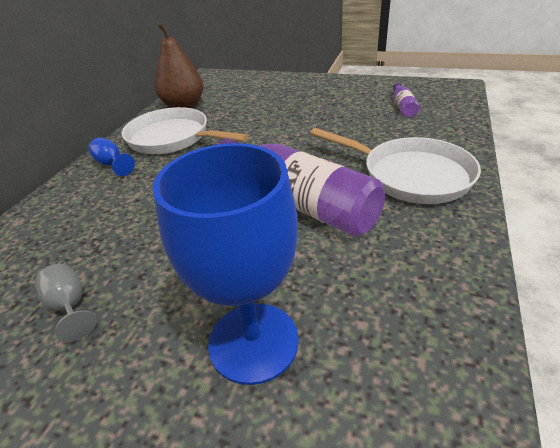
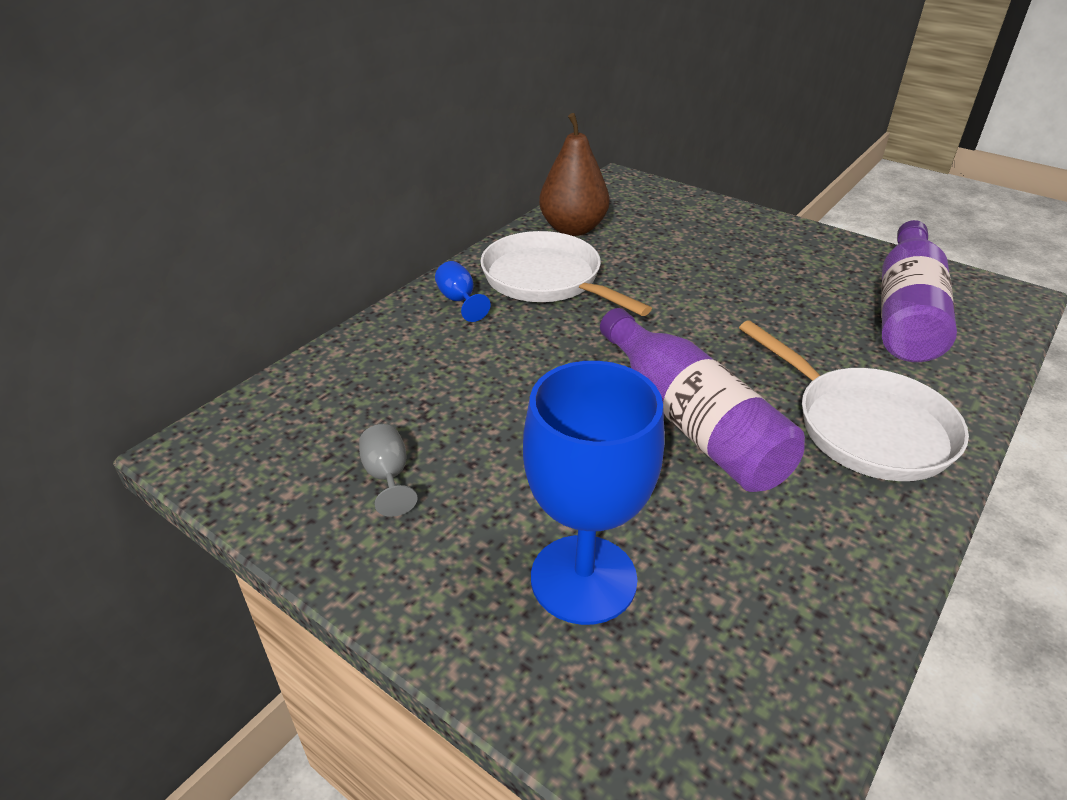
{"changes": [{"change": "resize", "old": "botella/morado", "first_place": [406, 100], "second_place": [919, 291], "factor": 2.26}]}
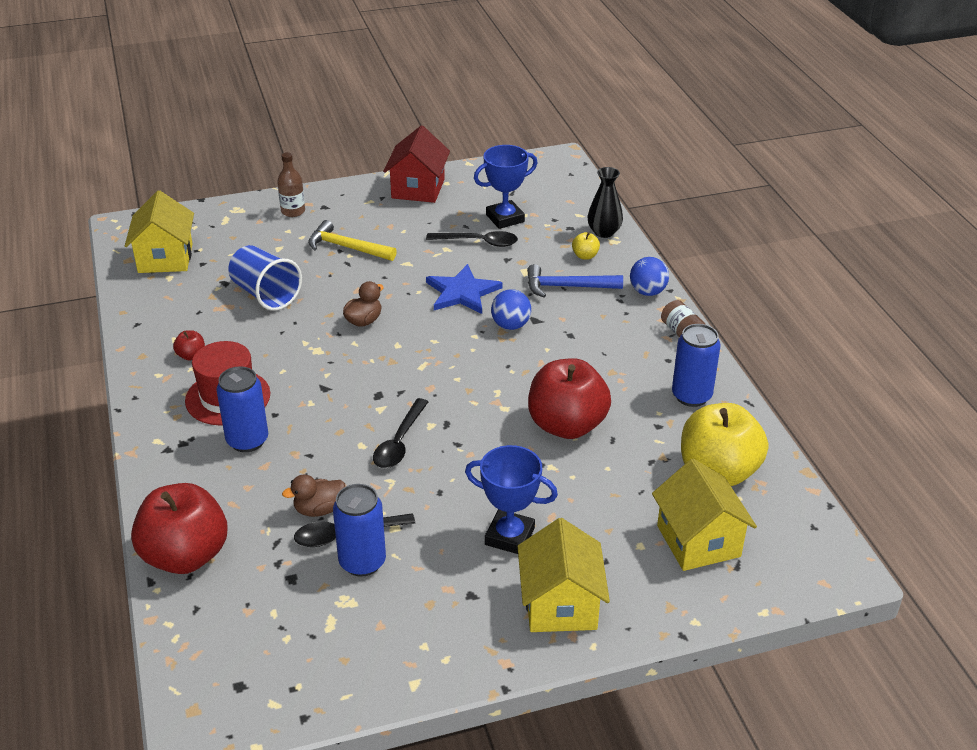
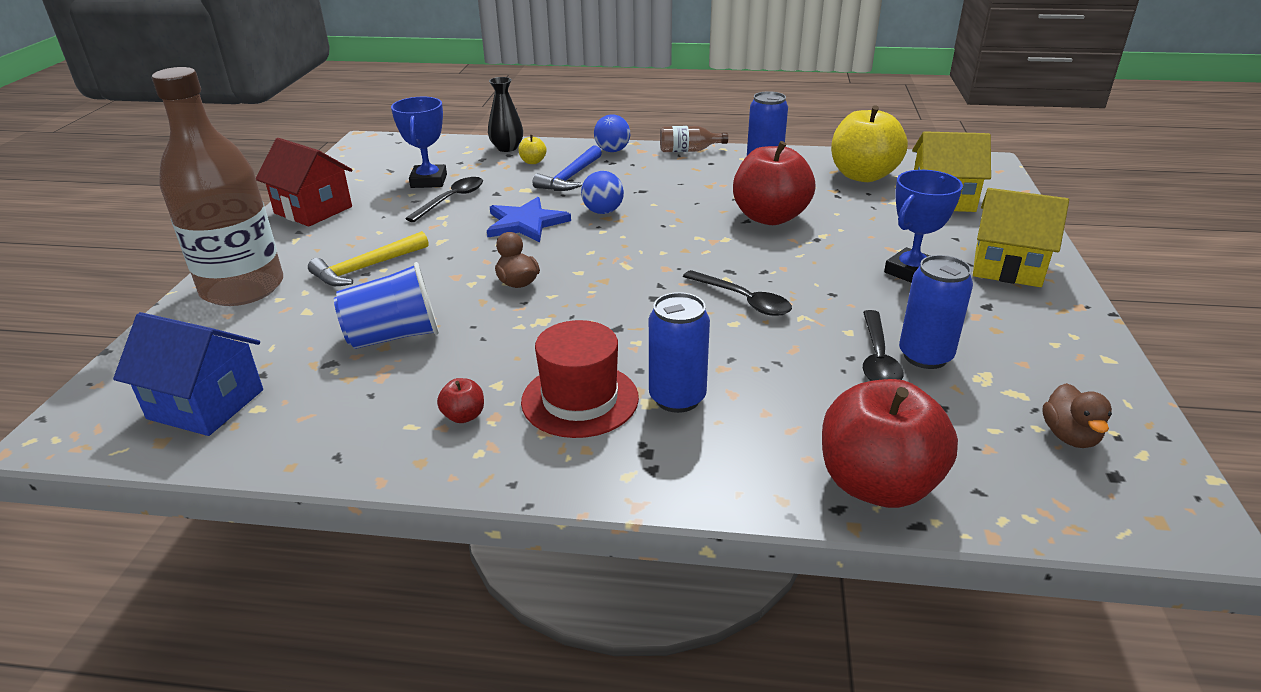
{"changes": [{"change": "recolor", "old": "casa/amarillo", "new": "casa/azul", "first_place": [159, 231], "second_place": [188, 374]}, {"change": "resize", "old": "botella/marrón", "first_place": [291, 184], "second_place": [217, 186], "factor": 2.42}, {"change": "move", "old": "pato/marrón", "first_place": [313, 495], "second_place": [1077, 415]}]}
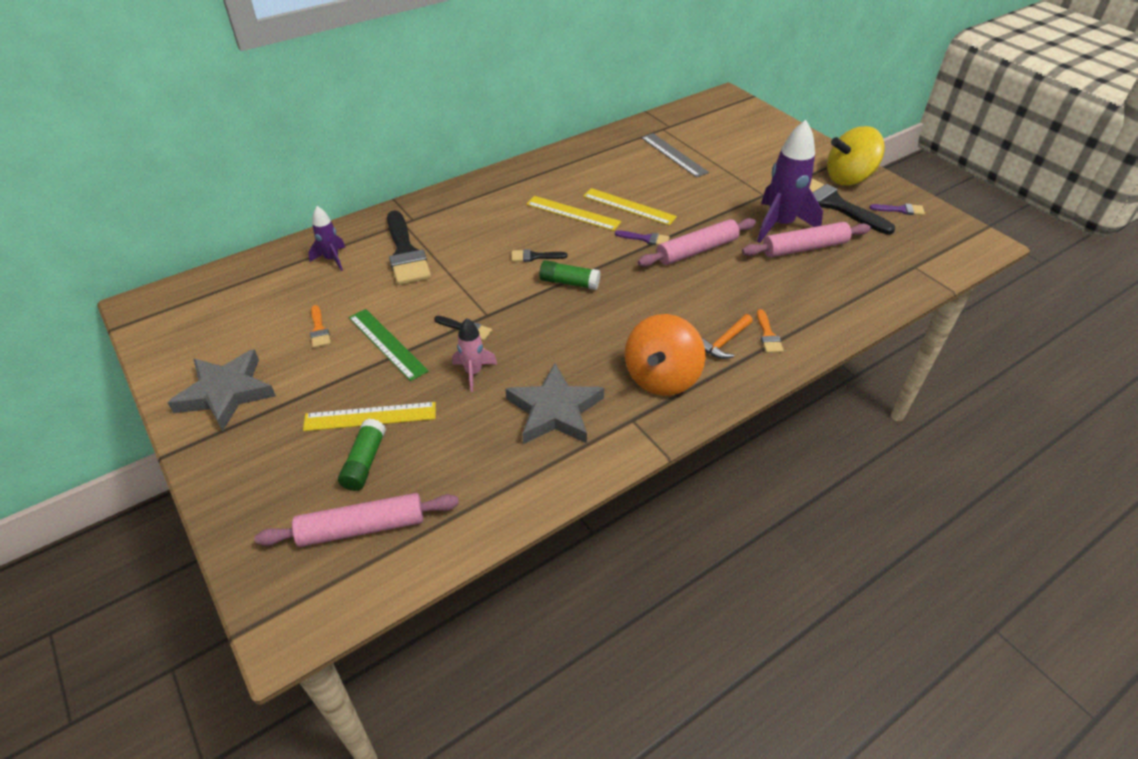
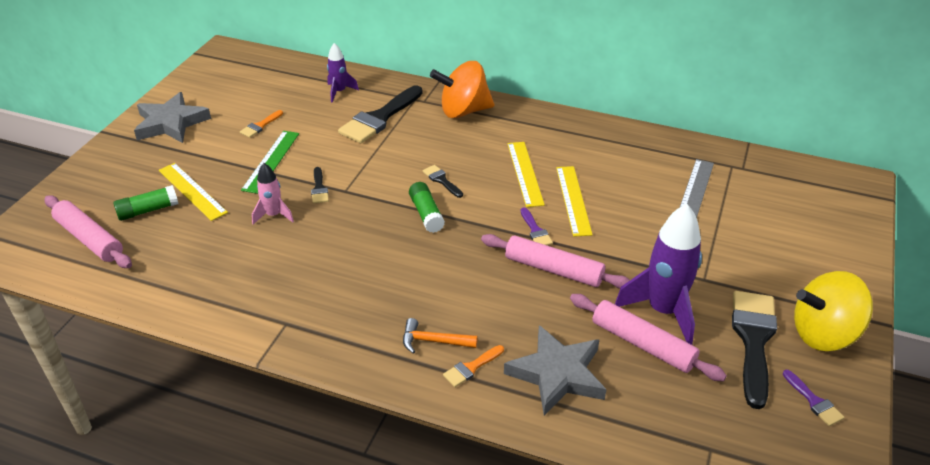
{"changes": [{"change": "move", "old": "estrella/gris", "first_place": [554, 403], "second_place": [555, 370]}, {"change": "move", "old": "peonza/naranja", "first_place": [665, 355], "second_place": [462, 89]}, {"change": "rotate", "old": "peonza/amarillo", "first_place": [856, 155], "second_place": [833, 311], "degrees": -45}]}
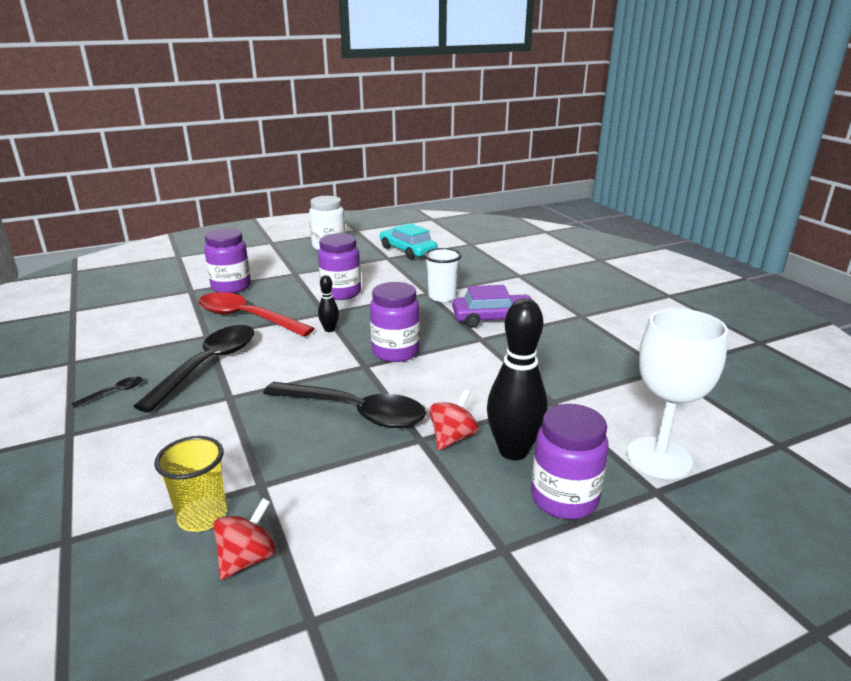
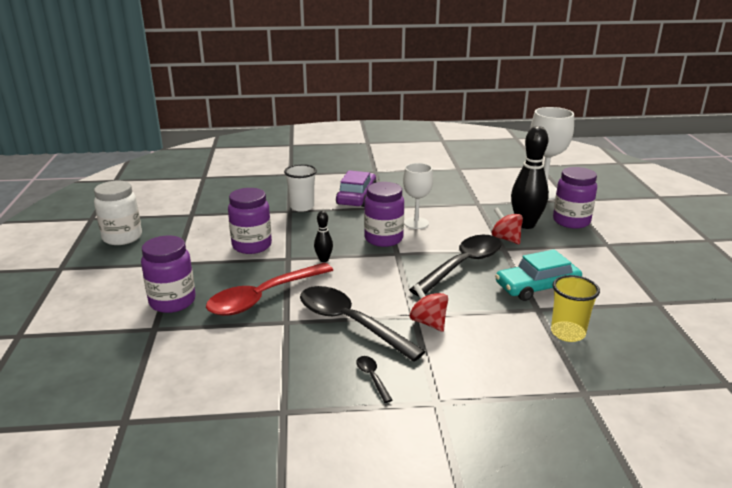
{"changes": [{"change": "move", "old": "peonza/rojo", "first_place": [244, 539], "second_place": [428, 308]}, {"change": "move", "old": "coche/turquesa", "first_place": [408, 241], "second_place": [538, 275]}, {"change": "insert", "new": "copa/blanco", "second_place": [418, 196]}]}
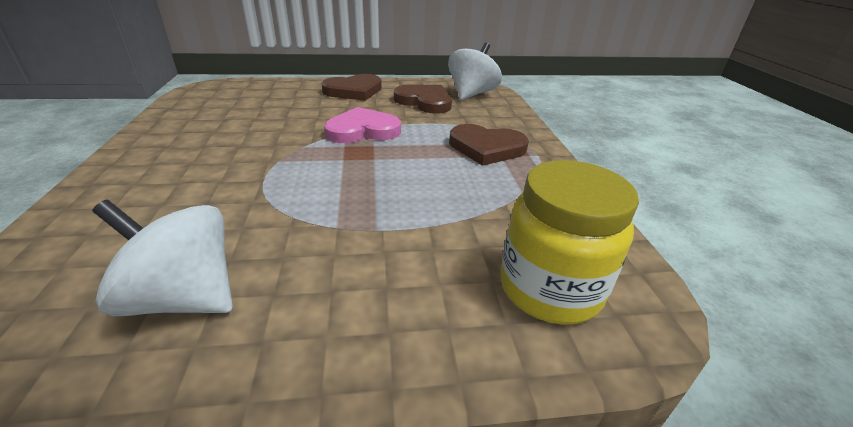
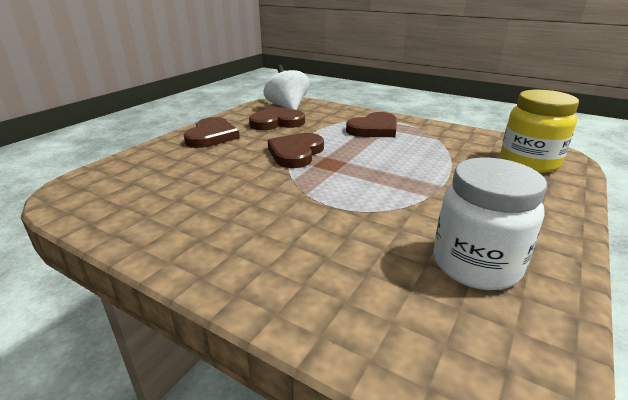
{"changes": [{"change": "replace", "old": "peonza/blanco", "new": "tarro/blanco", "first_place": [162, 258], "second_place": [490, 224]}, {"change": "recolor", "old": "corazón/rosa", "new": "corazón/marrón", "first_place": [362, 125], "second_place": [296, 150]}]}
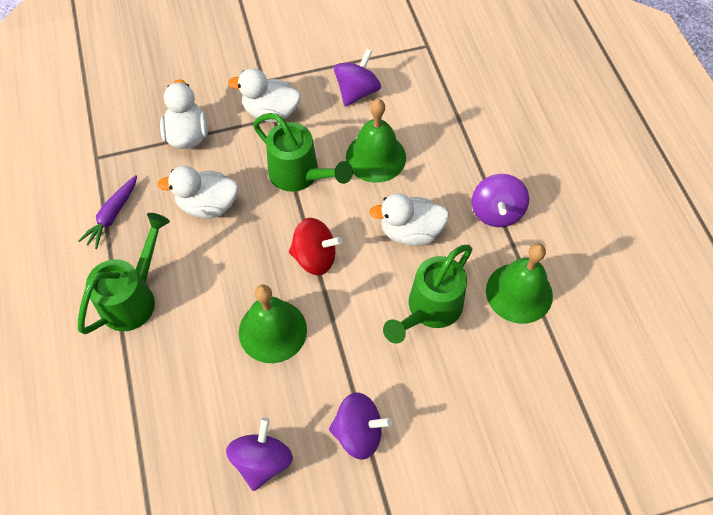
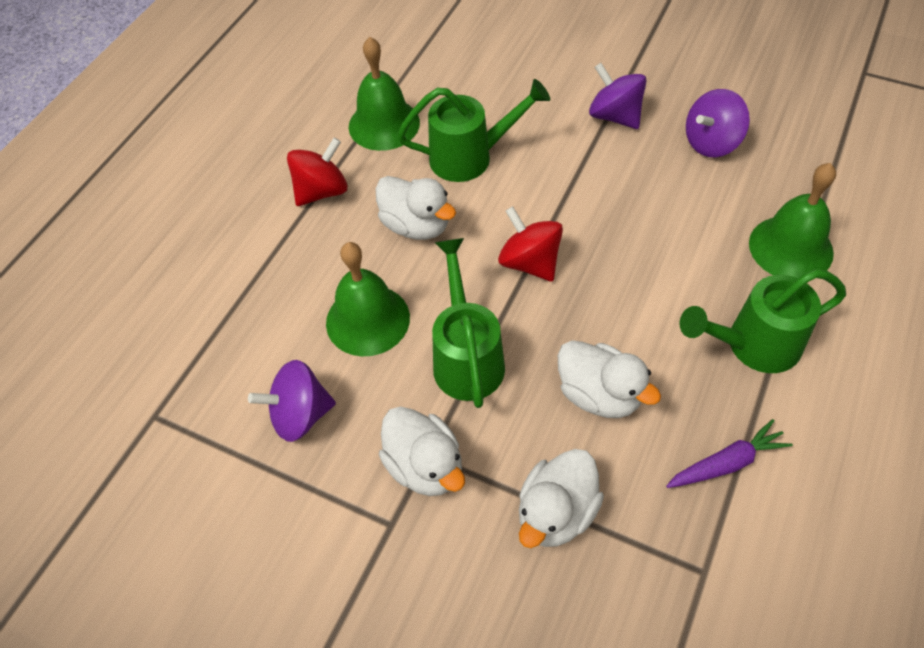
{"changes": [{"change": "move", "old": "campana/verde", "first_place": [273, 324], "second_place": [792, 220]}, {"change": "recolor", "old": "peonza/morado", "new": "peonza/rojo", "first_place": [500, 200], "second_place": [317, 171]}]}
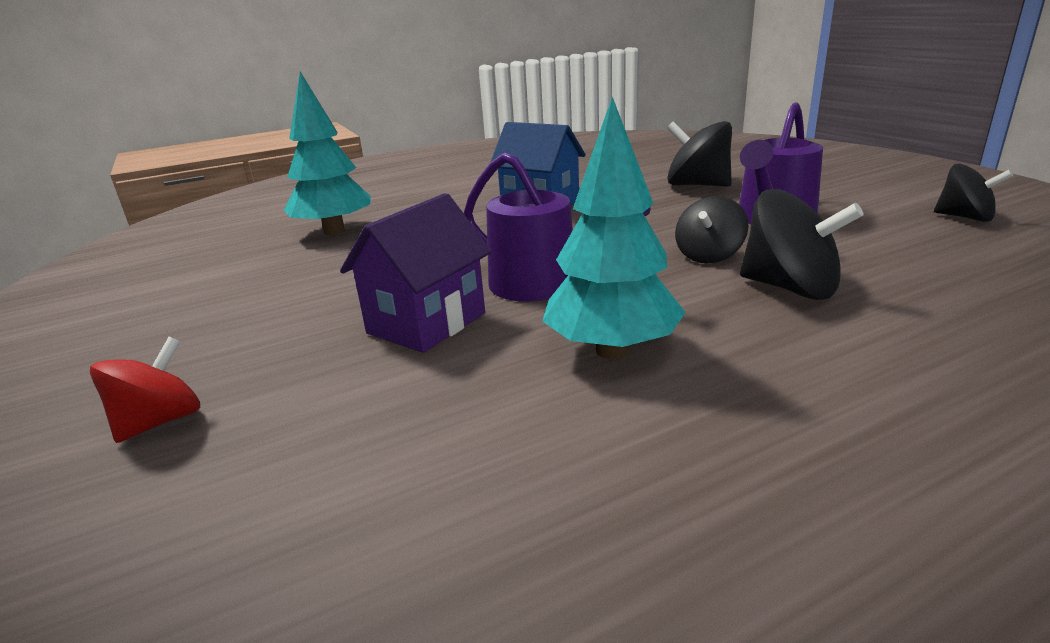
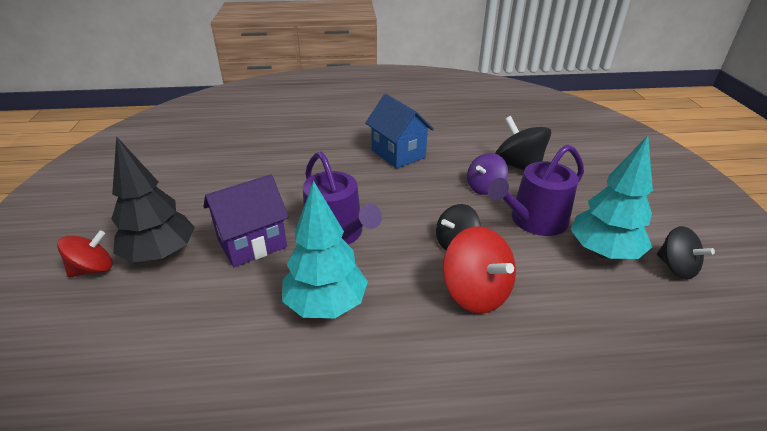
{"changes": [{"change": "move", "old": "árbol/turquesa", "first_place": [327, 153], "second_place": [611, 197]}, {"change": "recolor", "old": "peonza/negro", "new": "peonza/rojo", "first_place": [802, 244], "second_place": [479, 270]}, {"change": "insert", "new": "árbol/negro", "second_place": [153, 199]}, {"change": "insert", "new": "peonza/morado", "second_place": [487, 174]}]}
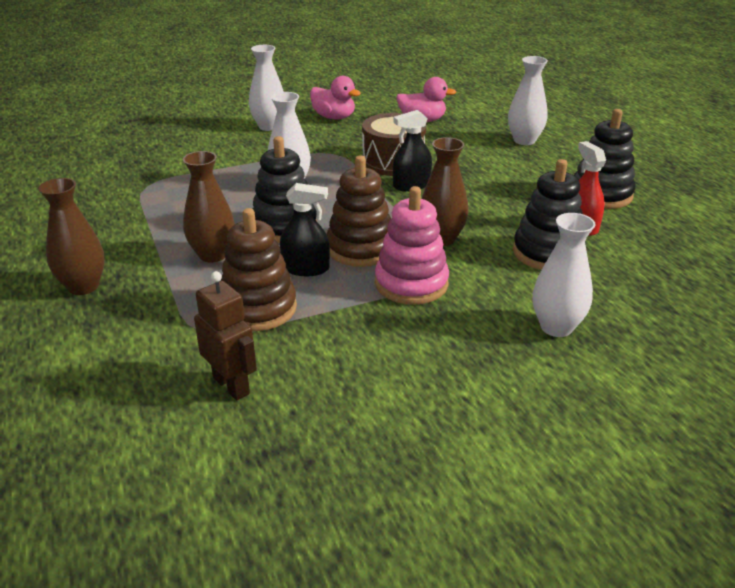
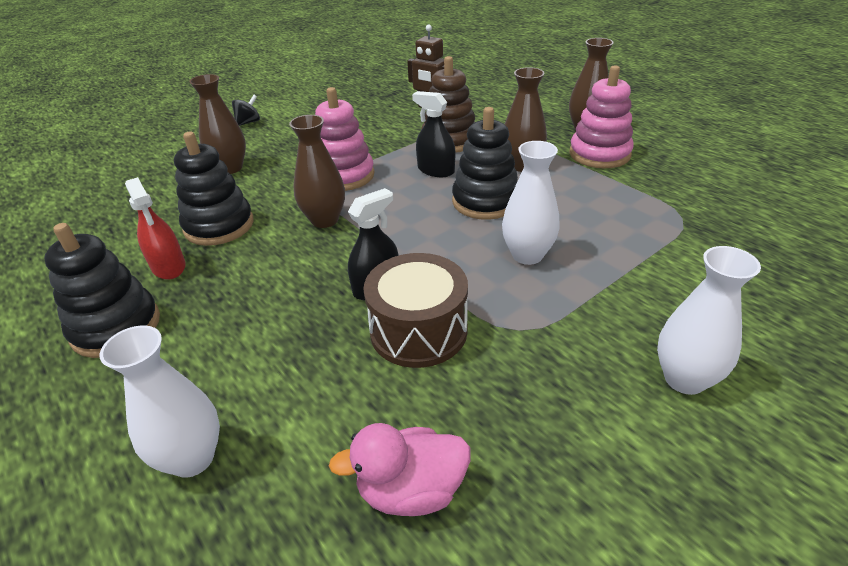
{"changes": [{"change": "rotate", "old": "pulverizador/negro", "first_place": [305, 229], "second_place": [433, 134], "degrees": 45}, {"change": "delete", "old": "pato/rosa", "first_place": [335, 97]}, {"change": "delete", "old": "juguete apilable/marrón", "first_place": [359, 211]}, {"change": "recolor", "old": "florero/blanco", "new": "florero/marrón", "first_place": [564, 275], "second_place": [217, 124]}, {"change": "insert", "new": "peonza/negro", "second_place": [246, 110]}, {"change": "insert", "new": "juguete apilable/rosa", "second_place": [601, 116]}]}
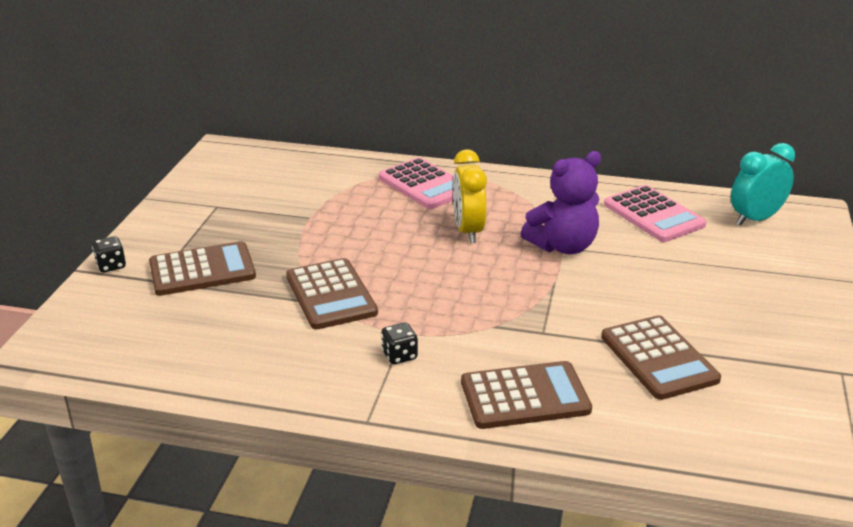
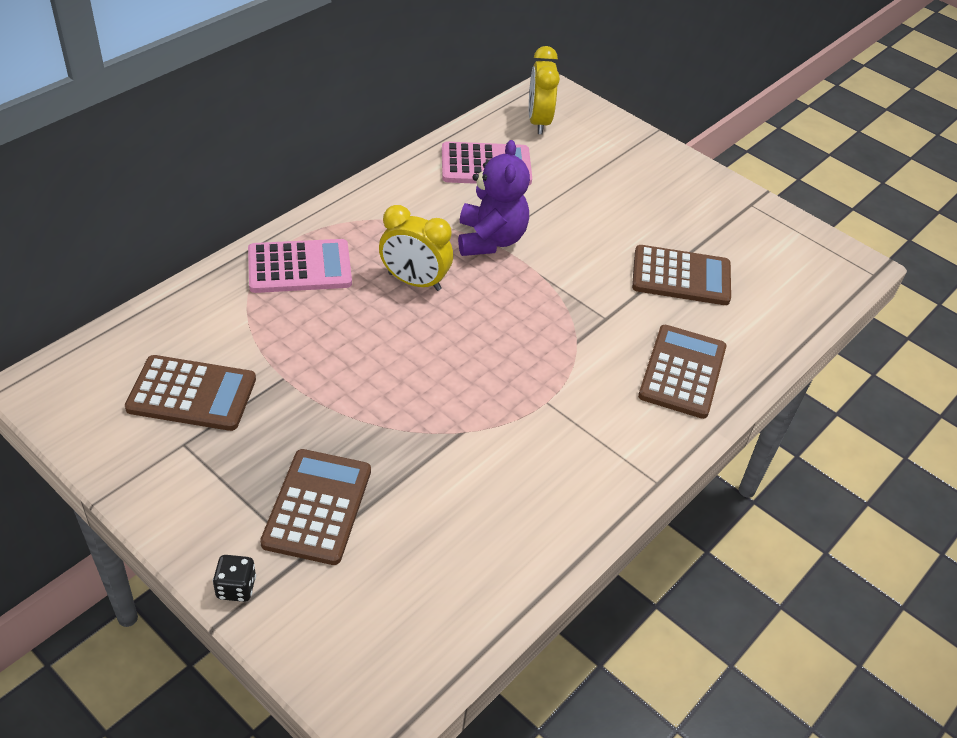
{"changes": [{"change": "move", "old": "calculadora/marrón", "first_place": [332, 294], "second_place": [190, 393]}, {"change": "delete", "old": "dado/negro", "first_place": [399, 343]}, {"change": "recolor", "old": "despertador/turquesa", "new": "despertador/amarillo", "first_place": [763, 184], "second_place": [544, 90]}]}
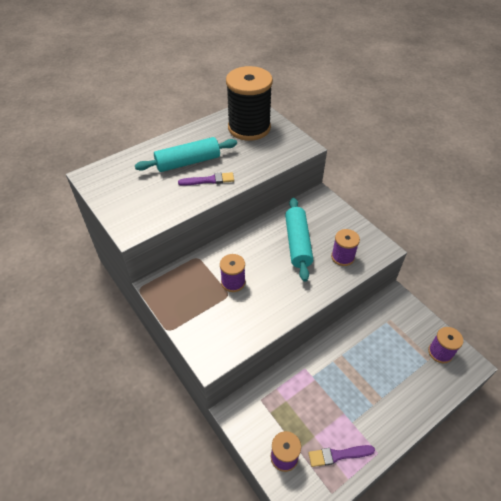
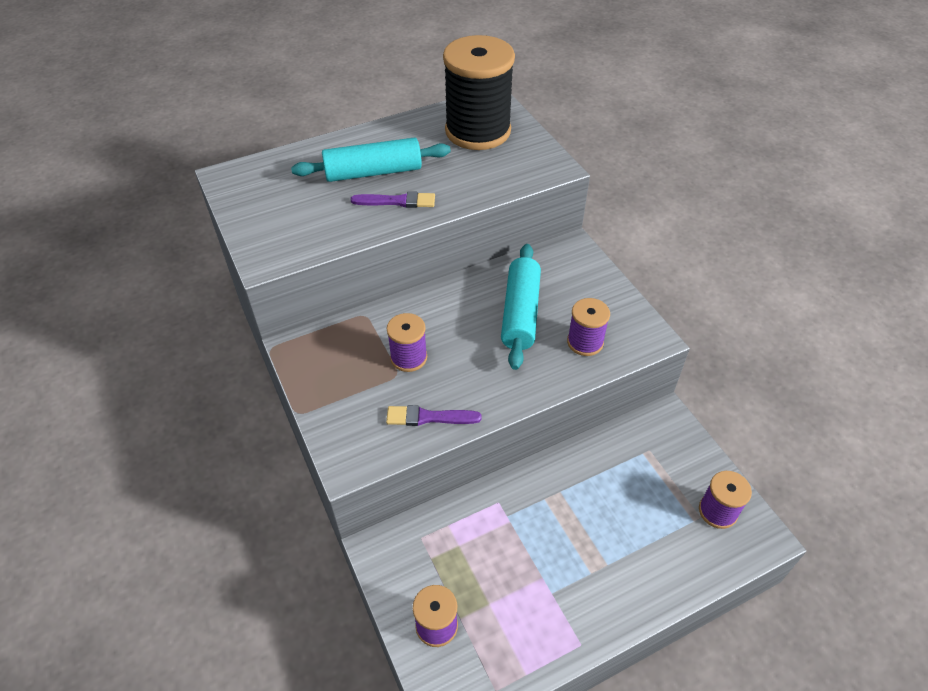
{"changes": [{"change": "move", "old": "pincel/morado", "first_place": [341, 456], "second_place": [434, 415]}]}
